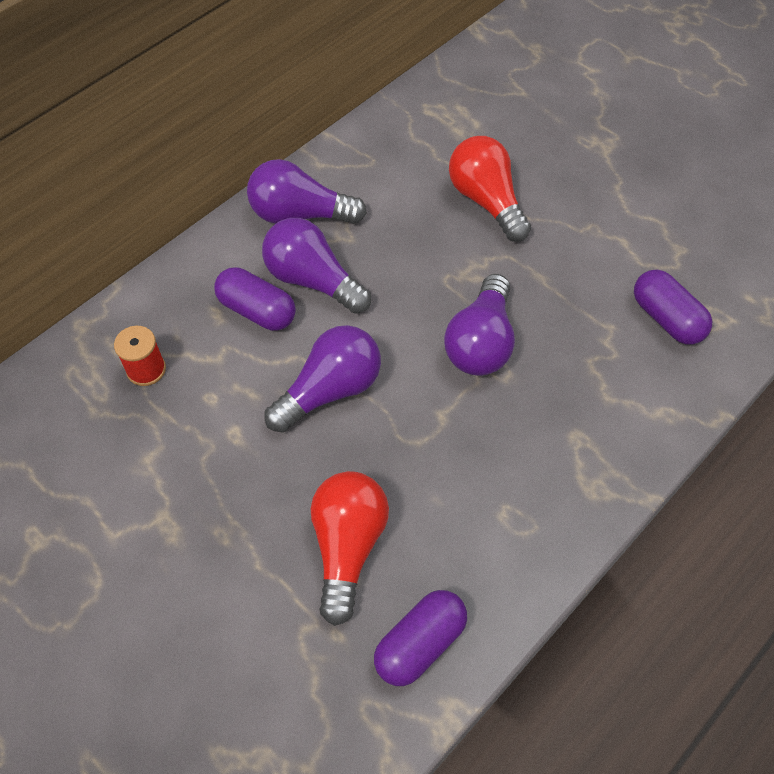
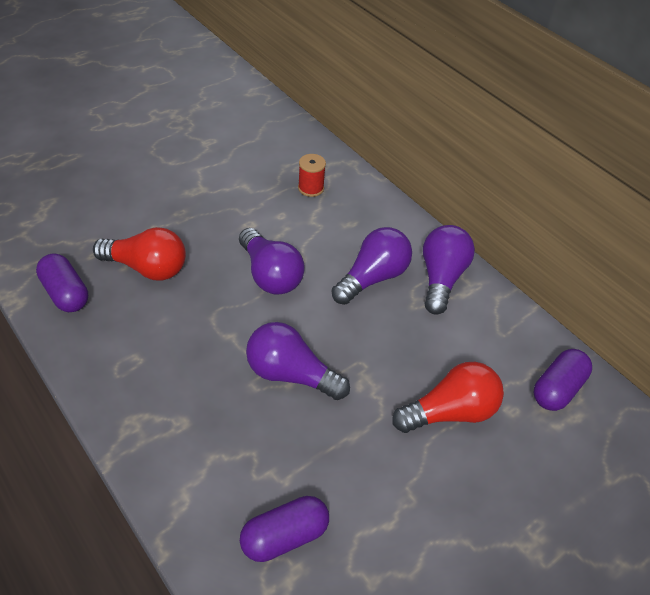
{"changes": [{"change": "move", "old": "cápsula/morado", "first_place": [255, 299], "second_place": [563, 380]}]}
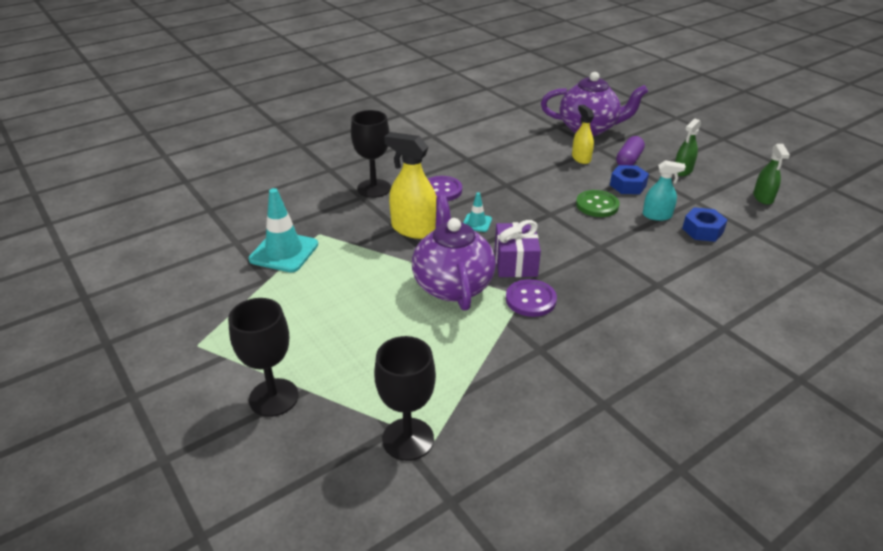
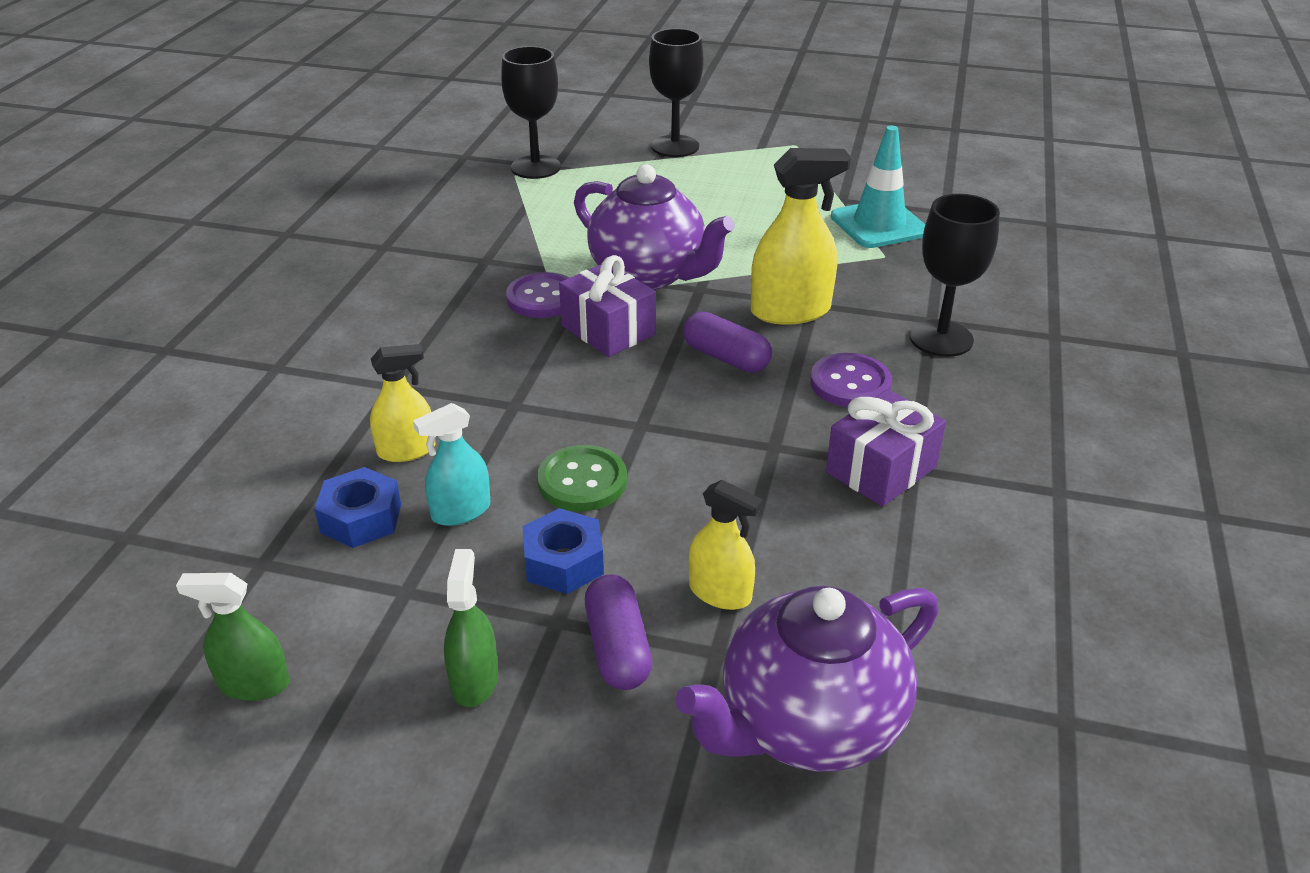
{"changes": [{"change": "replace", "old": "cono de tráfico/turquesa", "new": "cápsula/morado", "first_place": [477, 212], "second_place": [727, 342]}, {"change": "rotate", "old": "pulverizador/verde", "first_place": [771, 174], "second_place": [233, 637], "degrees": -45}, {"change": "insert", "new": "pulverizador/amarillo", "second_place": [403, 403]}, {"change": "insert", "new": "regalo/morado", "second_place": [886, 447]}]}
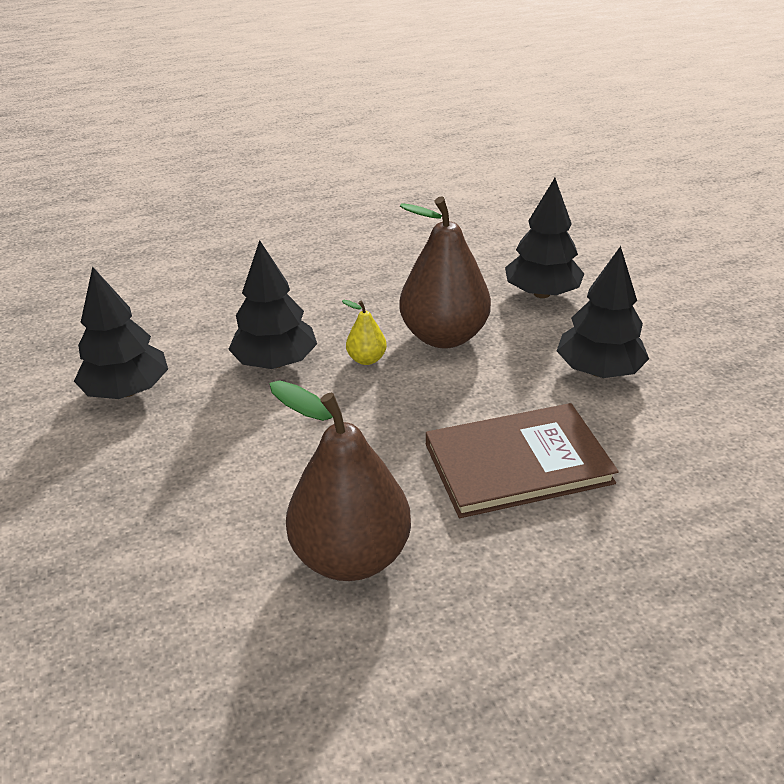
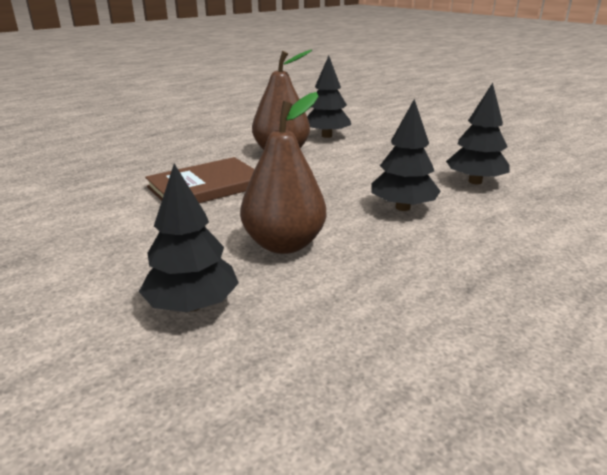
{"changes": [{"change": "delete", "old": "pera/amarillo", "first_place": [364, 332]}, {"change": "move", "old": "árbol/negro", "first_place": [603, 312], "second_place": [329, 97]}]}
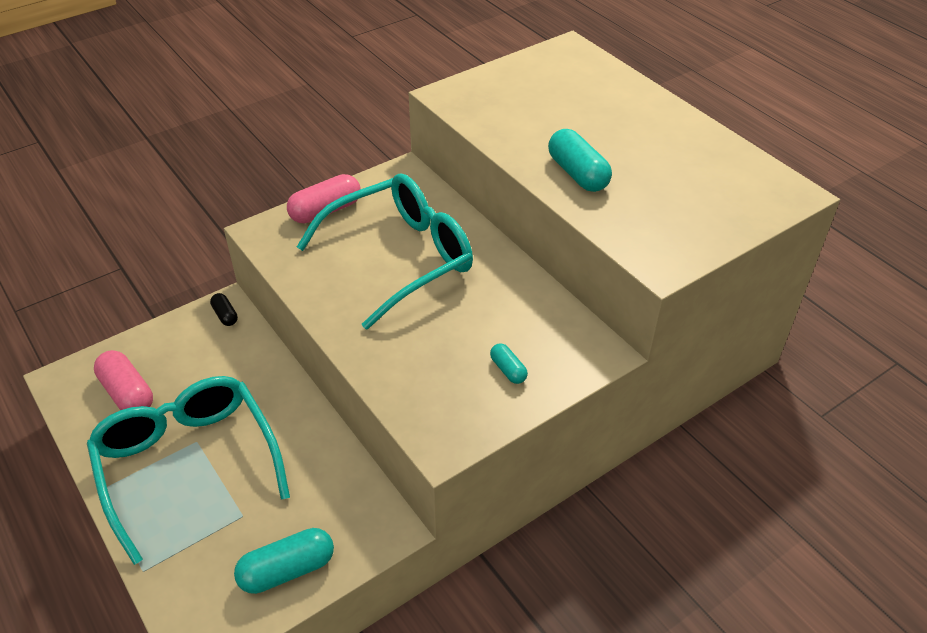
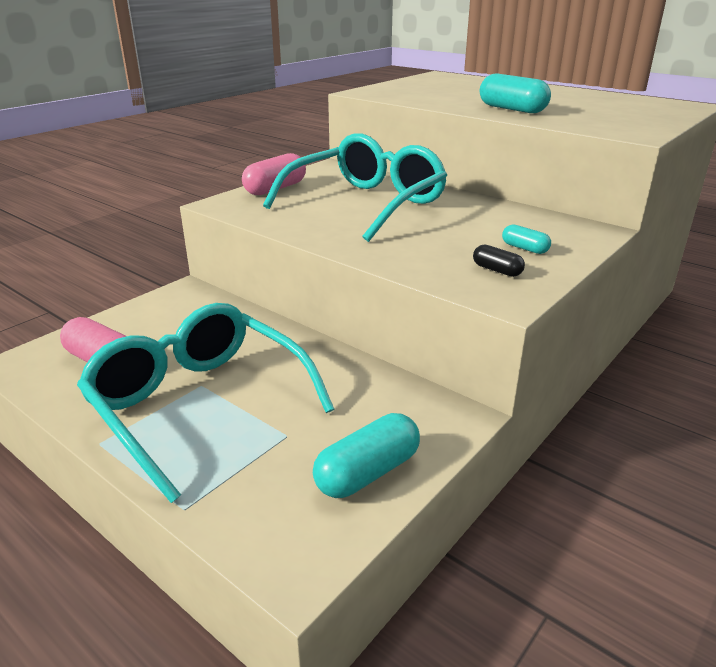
{"changes": [{"change": "move", "old": "cápsula/negro", "first_place": [224, 309], "second_place": [499, 260]}]}
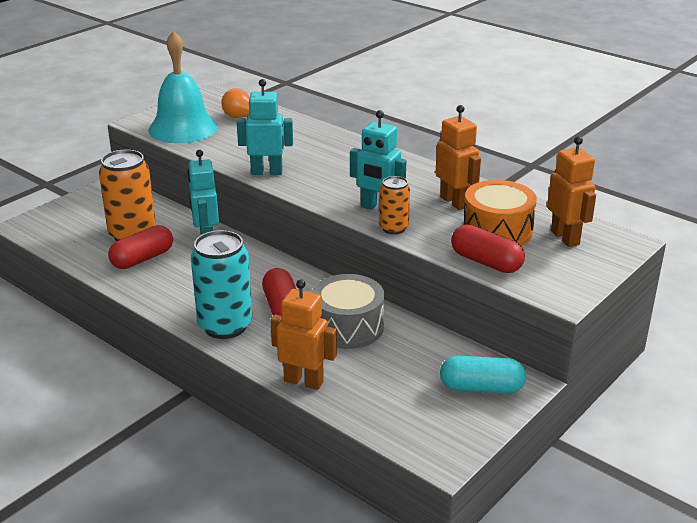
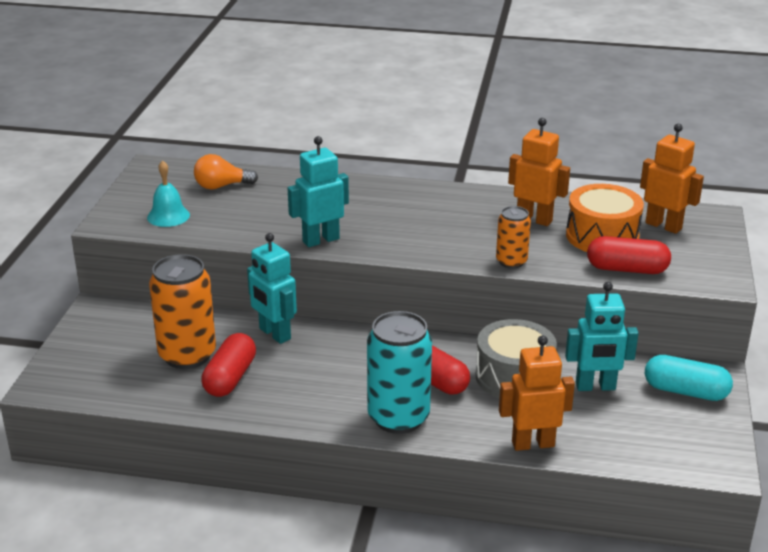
{"changes": [{"change": "resize", "old": "campana/turquesa", "first_place": [183, 87], "second_place": [168, 193], "factor": 0.51}, {"change": "move", "old": "robot/turquesa", "first_place": [378, 161], "second_place": [602, 336]}, {"change": "rotate", "old": "cápsula/turquesa", "first_place": [483, 375], "second_place": [689, 378], "degrees": 45}]}
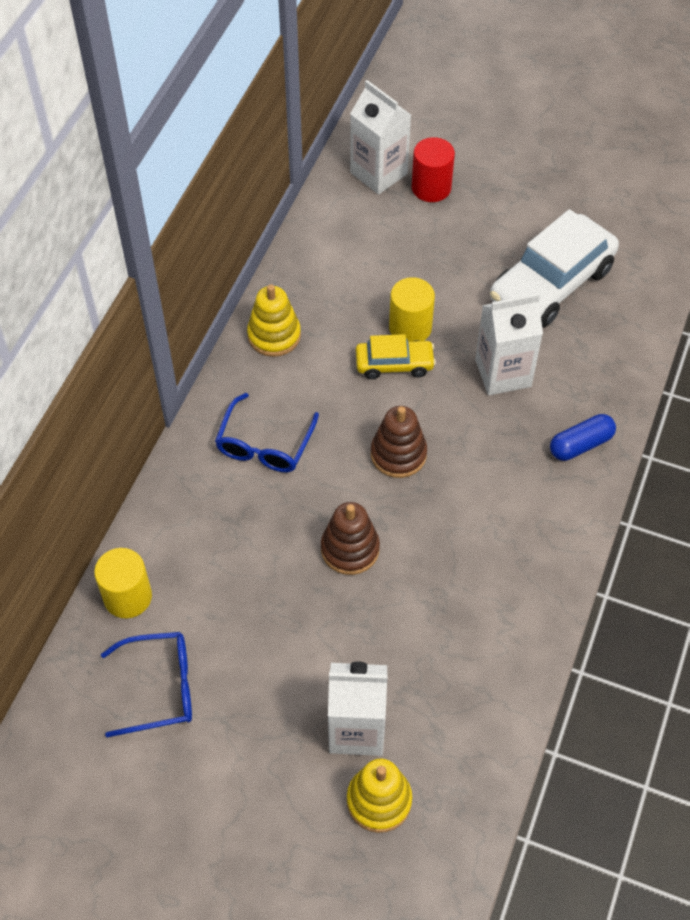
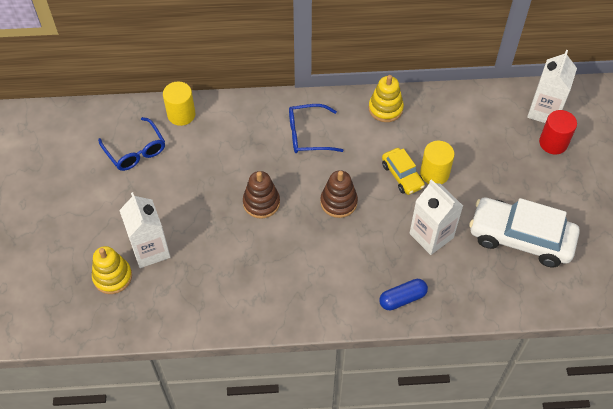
{"changes": [{"change": "rotate", "old": "cápsula/azul", "first_place": [583, 437], "second_place": [403, 294], "degrees": -60}]}
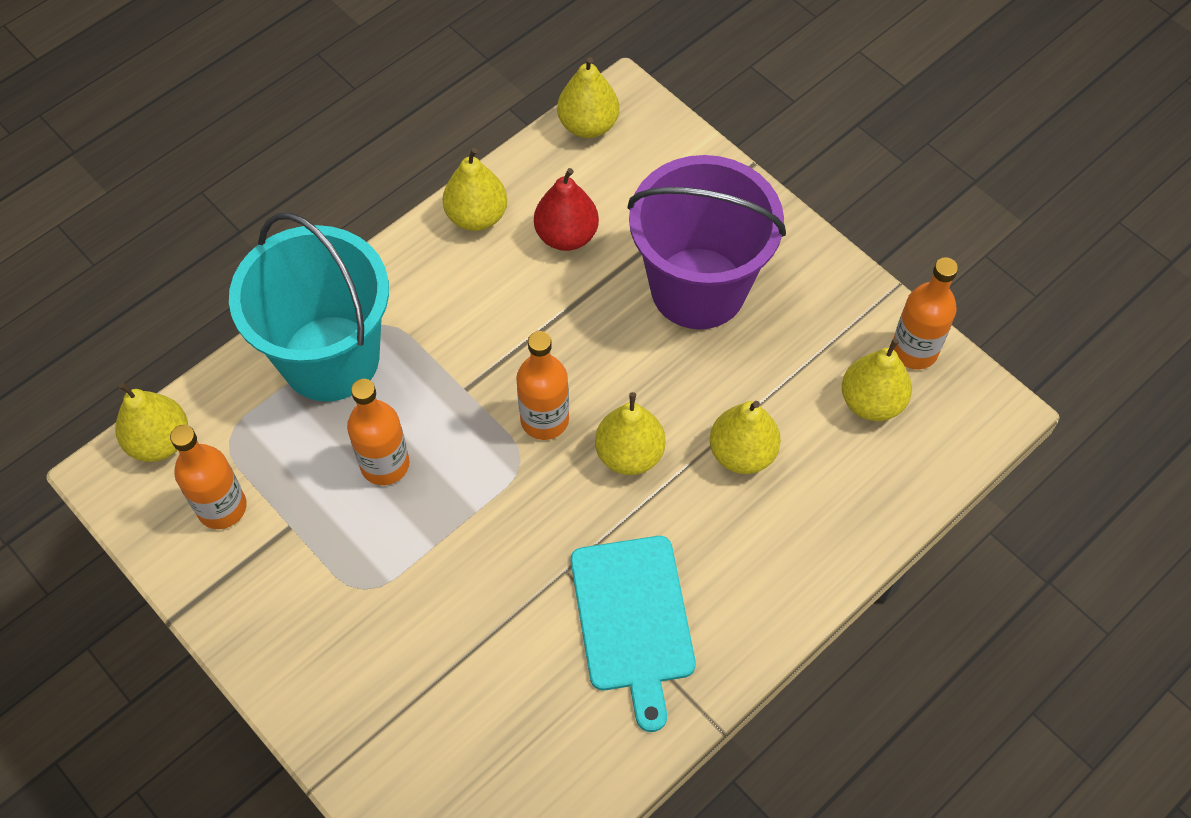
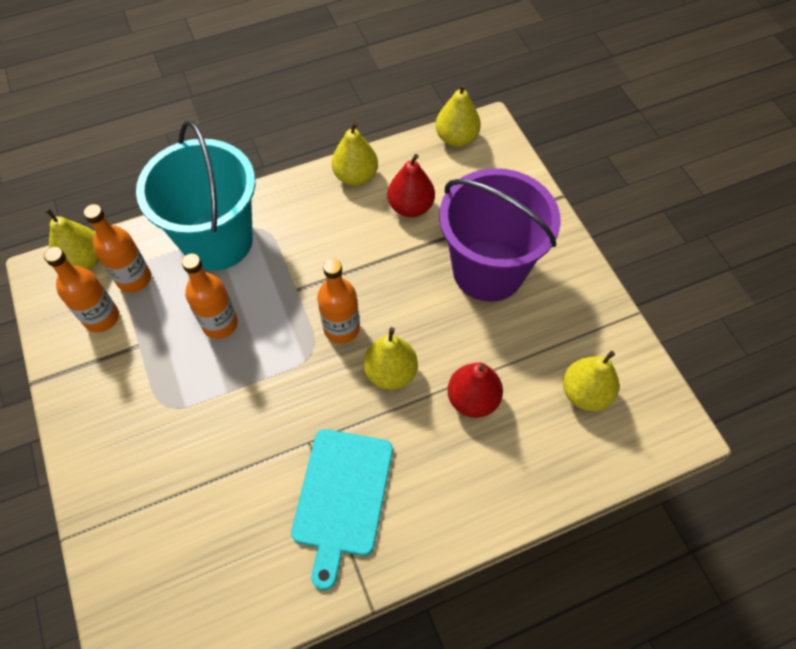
{"changes": [{"change": "recolor", "old": "pera/amarillo", "new": "pera/rojo", "first_place": [745, 437], "second_place": [475, 390]}, {"change": "move", "old": "botella/naranja", "first_place": [925, 313], "second_place": [117, 248]}]}
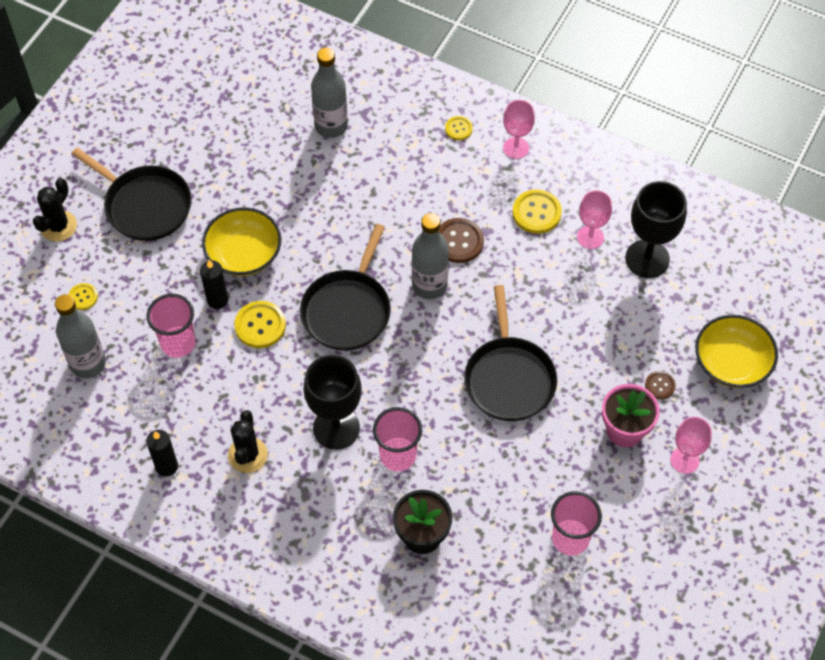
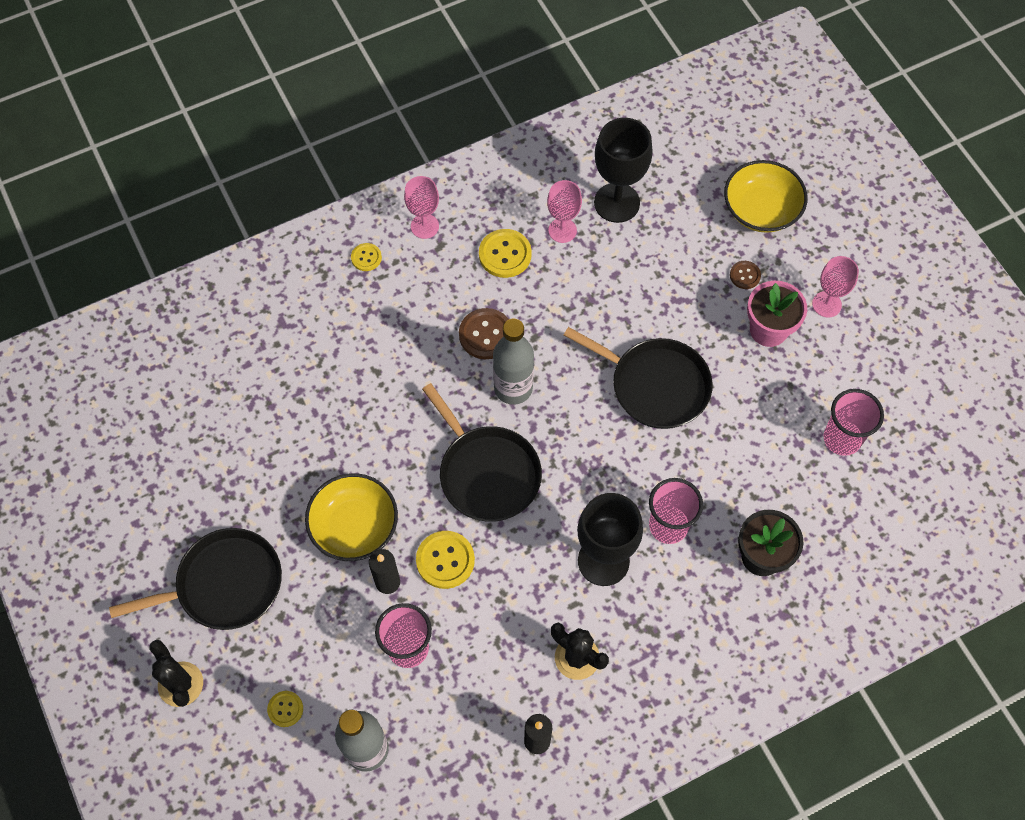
{"changes": [{"change": "delete", "old": "botella/gris", "first_place": [329, 93]}]}
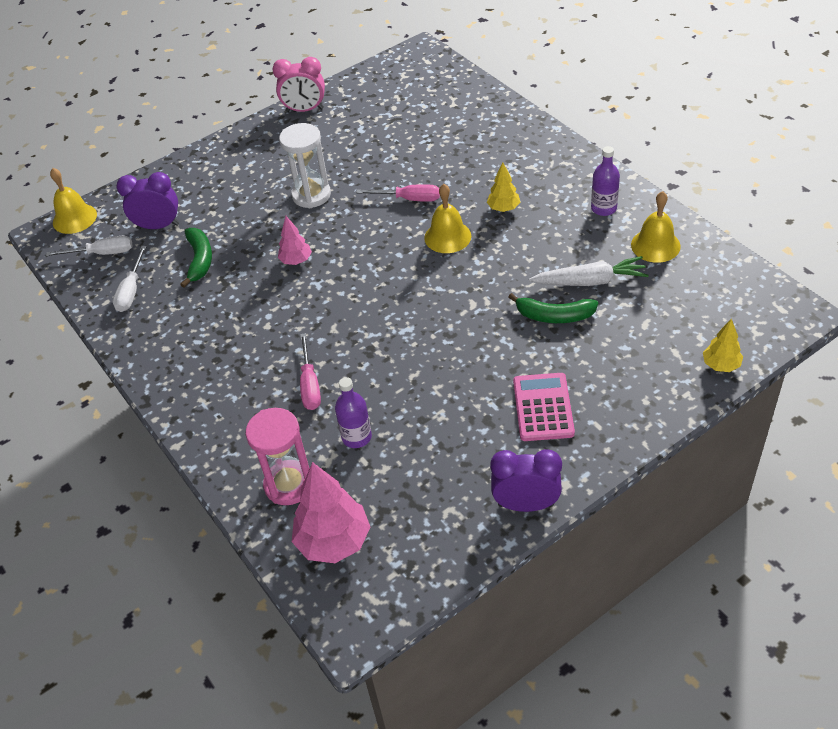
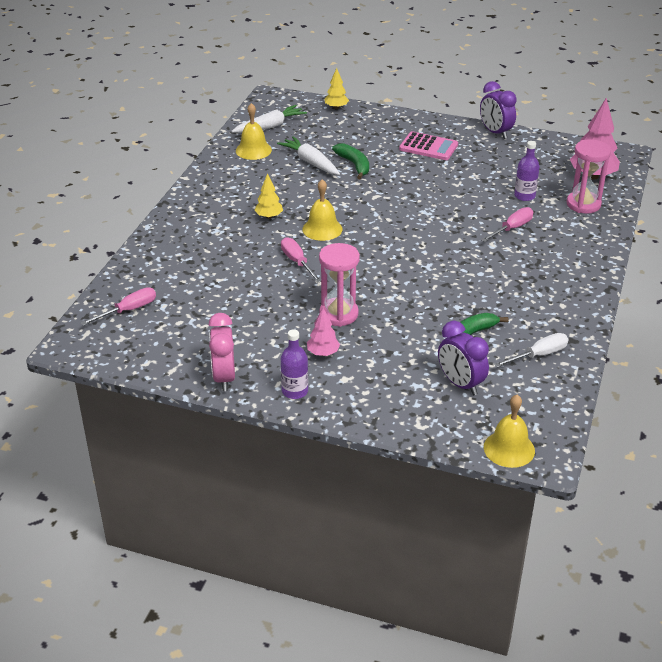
{"changes": [{"change": "delete", "old": "destornillador/blanco", "first_place": [89, 246]}, {"change": "rotate", "old": "despertador/rosa", "first_place": [298, 84], "second_place": [222, 352], "degrees": -150}, {"change": "move", "old": "árbol/rosa", "first_place": [295, 240], "second_place": [323, 331]}, {"change": "recolor", "old": "reloj de arena/blanco", "new": "reloj de arena/rosa", "first_place": [305, 165], "second_place": [339, 285]}, {"change": "rotate", "old": "calculadora/rosa", "first_place": [544, 407], "second_place": [428, 145], "degrees": -120}, {"change": "move", "old": "botella/morado", "first_place": [605, 181], "second_place": [294, 364]}, {"change": "insert", "new": "destornillador/rosa", "second_place": [118, 306]}, {"change": "insert", "new": "zanahoria/blanco", "second_place": [269, 119]}]}
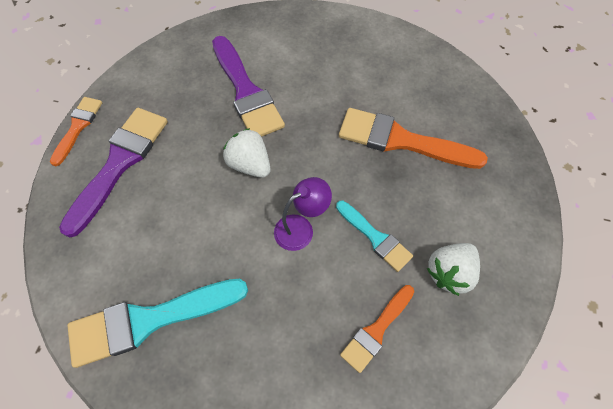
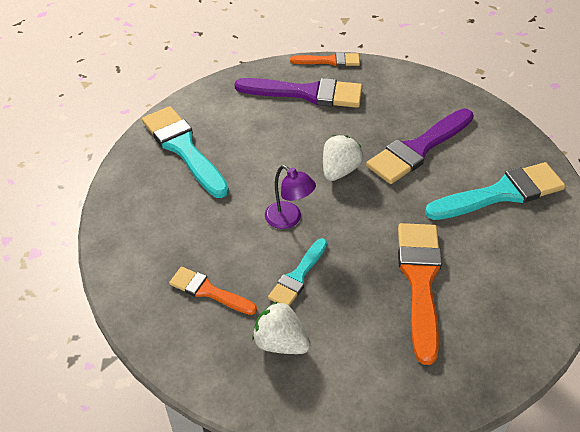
{"changes": [{"change": "insert", "new": "pincel/turquesa", "second_place": [495, 191]}]}
